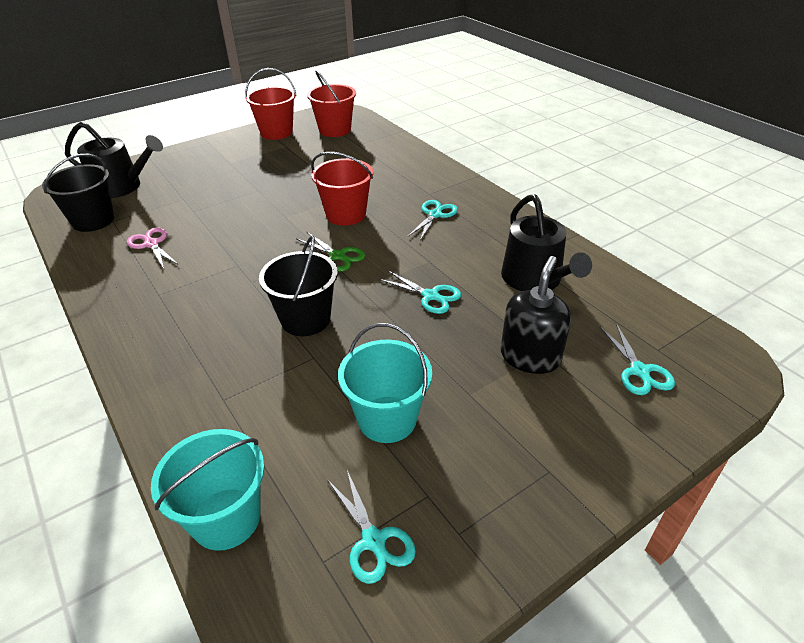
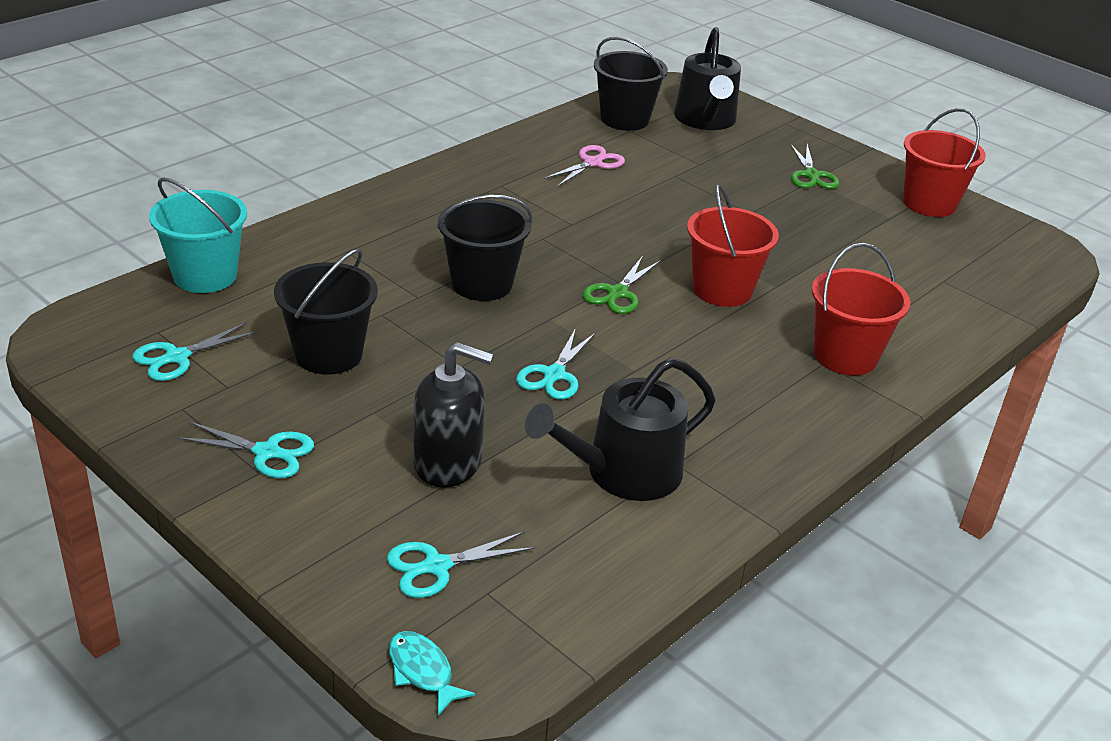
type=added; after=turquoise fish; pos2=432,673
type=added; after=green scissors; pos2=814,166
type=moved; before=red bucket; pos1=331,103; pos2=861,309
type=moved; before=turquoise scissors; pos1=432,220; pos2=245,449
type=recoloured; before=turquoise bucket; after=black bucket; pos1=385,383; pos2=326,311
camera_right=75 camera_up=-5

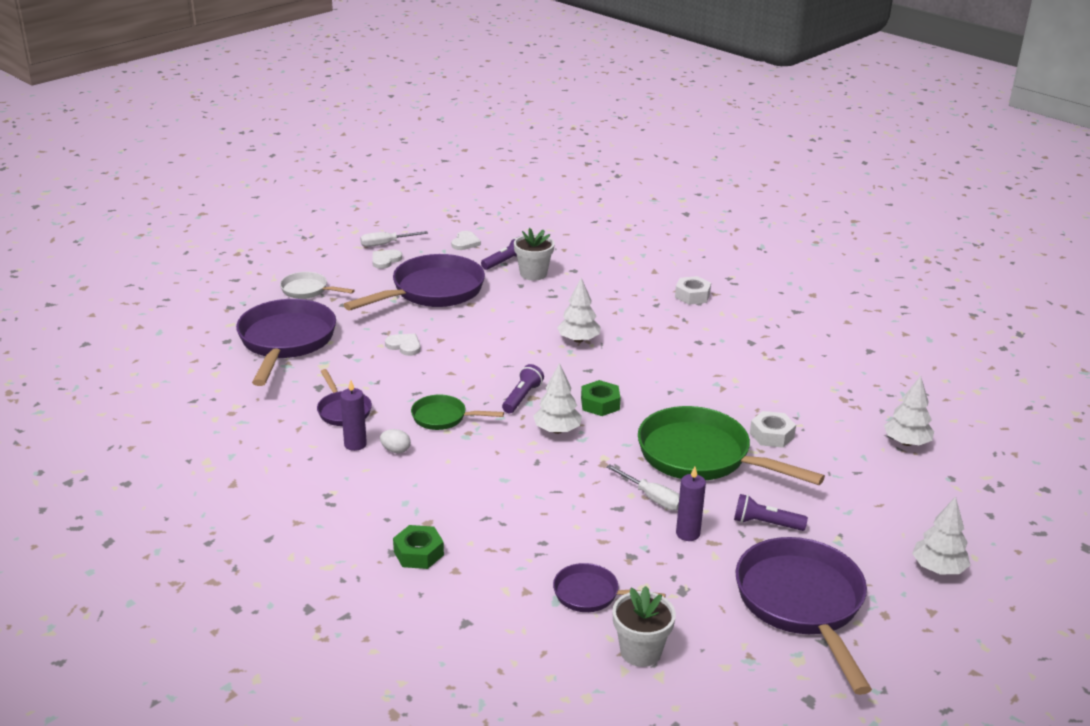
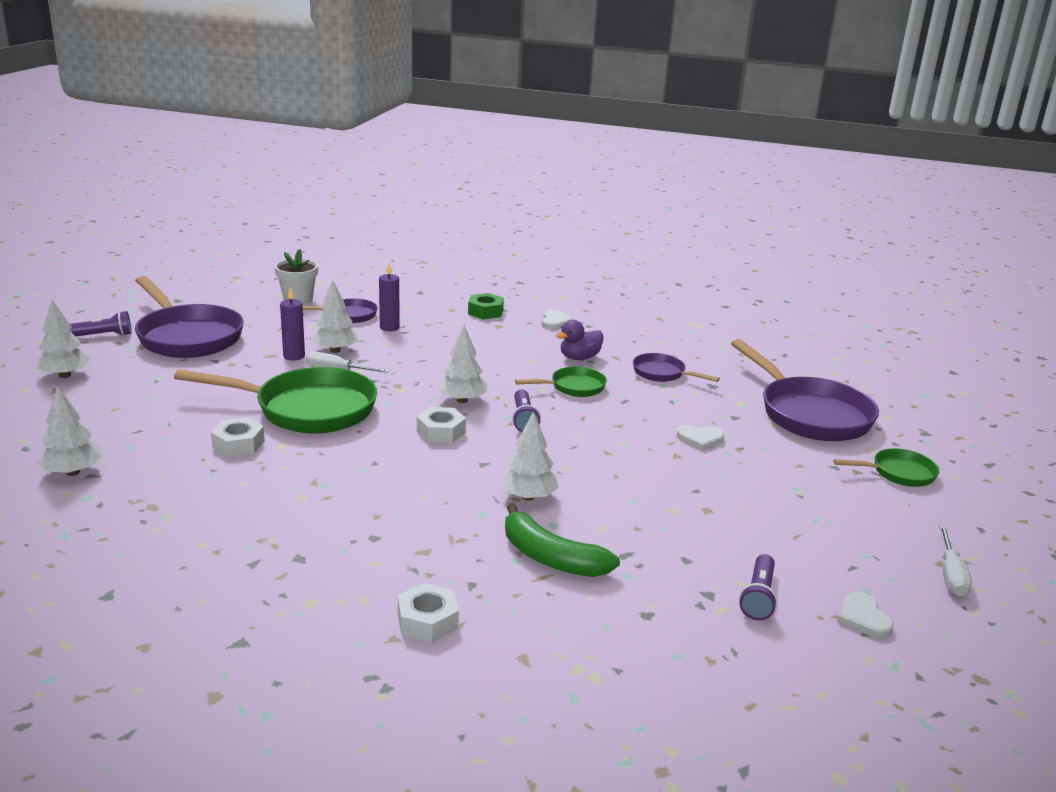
type=removed; before=purple pan; pos1=414,282
type=removed; before=white flower pot; pos1=534,254
type=added; after=white tree; pos2=334,316
type=added; after=green banana; pos2=562,540
type=moved; before=purple candle; pos1=353,415; pos2=389,297
type=moved; before=white heart; pos1=387,259; pos2=558,319
type=moved; before=purple flashlight; pos1=771,512; pos2=100,323
type=replaced; before=white egg; after=purple duck; pos1=395,441; pos2=580,340
type=recoloured; before=white pan; after=green pan; pos1=317,285; pos2=886,467
type=recoloured; before=green nut; after=white nut; pos1=601,398; pos2=441,425
type=turned; before=white screwdriver; pos1=394,239; pos2=955,560; turn=150
camera_right=150 camera_up=-5

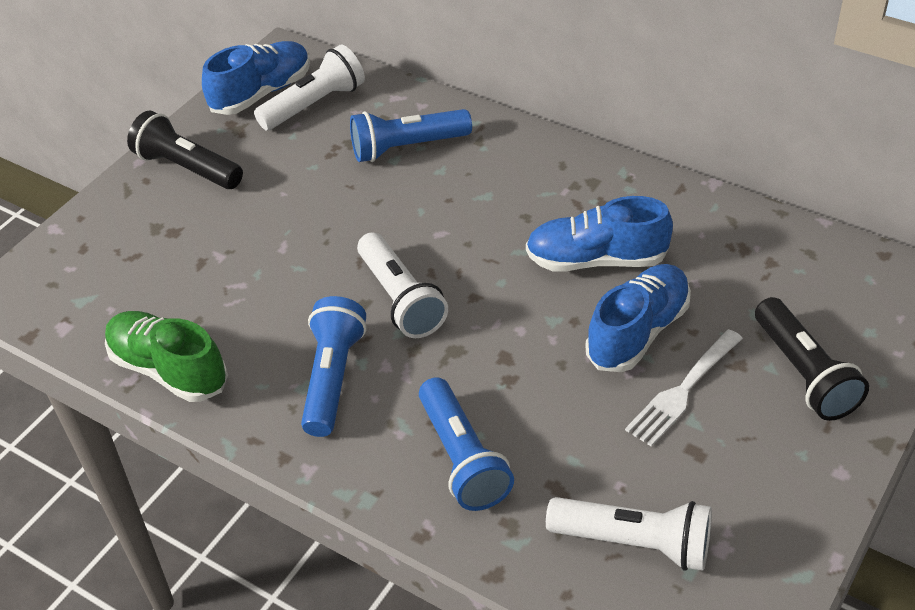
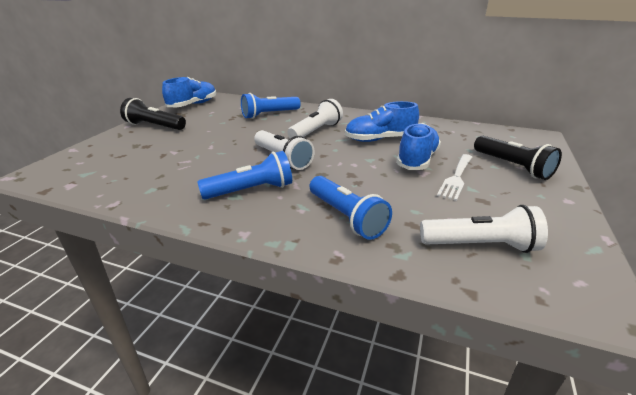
type=removed; before=green shoe; pos1=166,356
type=moved; before=white flashlight; pos1=309,87; pos2=315,118
type=turned; before=blue flashlight; pos1=334,366; pos2=244,175; turn=75
camera_right=-15 camera_up=-15

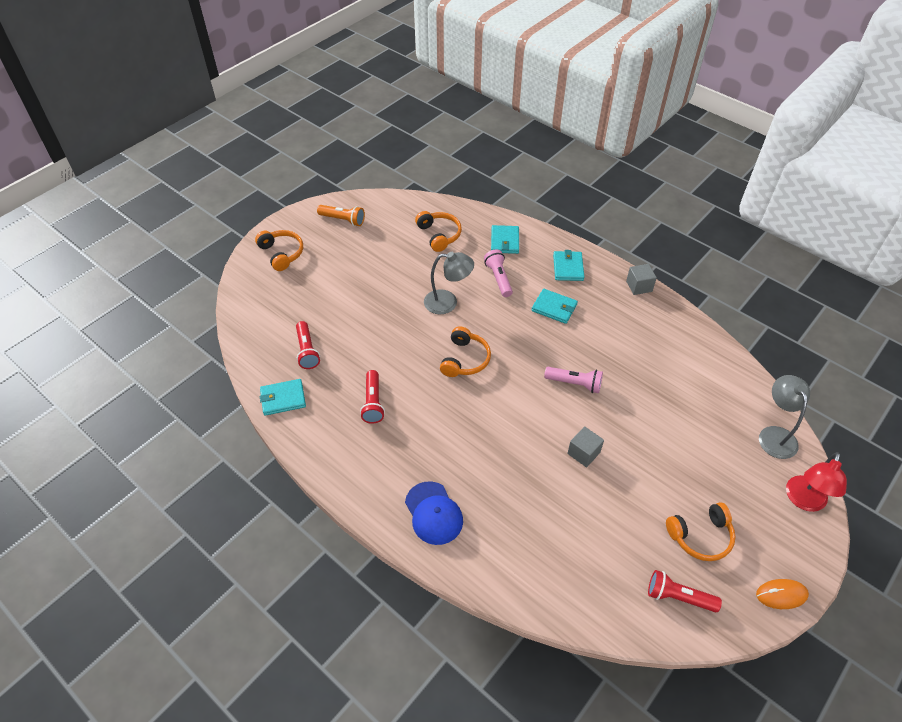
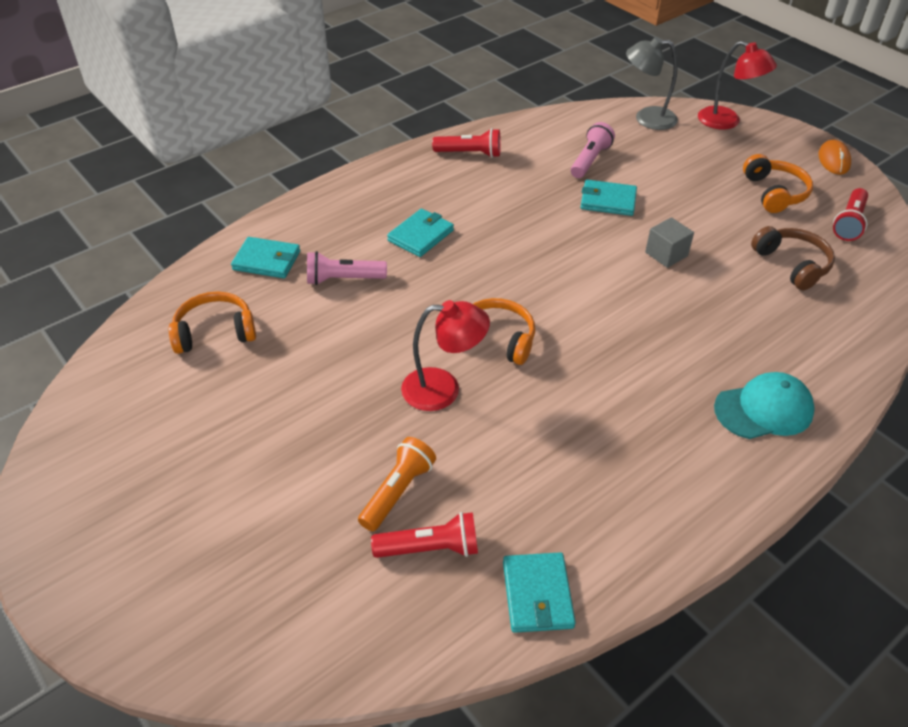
type=removed; before=orange headphones; pos1=279,250
type=removed; before=grey lamp; pos1=449,283
type=removed; before=grey cube; pos1=641,279
type=added; after=red lamp; pos2=445,355
type=added; after=brown headphones; pos2=793,258
type=moved; before=orange flashlight; pos1=341,215; pos2=397,484
type=moved; before=red flashlight; pos1=372,397; pos2=466,143
type=moved; before=pink flashlight; pos1=573,380; pos2=593,150
type=moved; before=turquoise wallet; pos1=568,265; pos2=609,198
type=recoloured; before=blue cap; after=turquoise cap; pos1=434,513; pos2=764,405
camera_right=-80 camera_up=-5

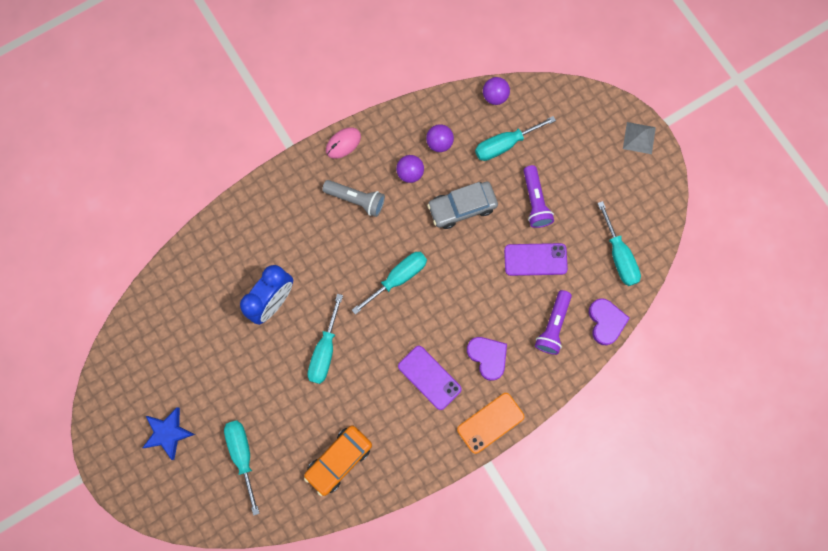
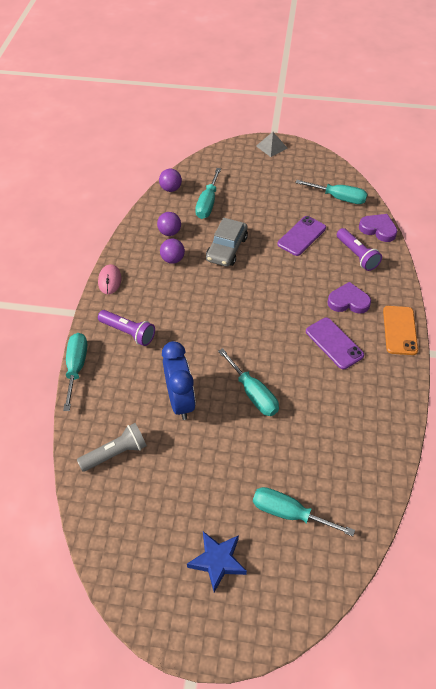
type=removed; before=orange car; pos1=338,461
type=moved; before=grey flashlight; pos1=353,198; pos2=112,447
type=moved; before=turquoise screwdriver; pos1=389,283; pos2=75,372
type=moved; before=purple flashlight; pos1=539,196; pos2=126,328
type=turned; before=purple phone; pos1=430,378; pos2=335,343; turn=60
camera_right=-50 camera_up=-25

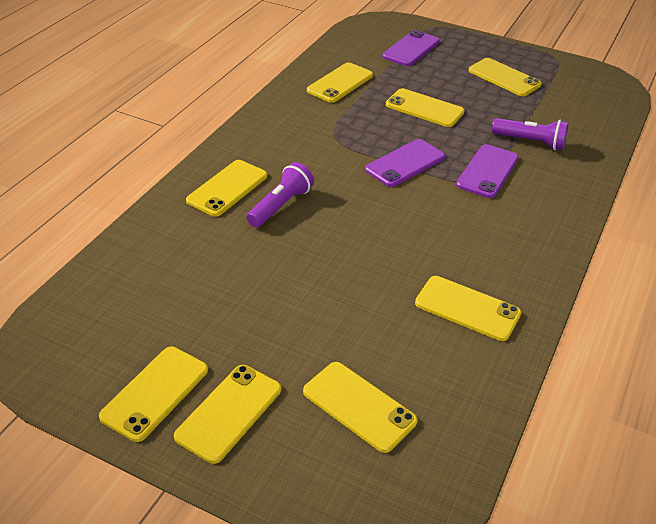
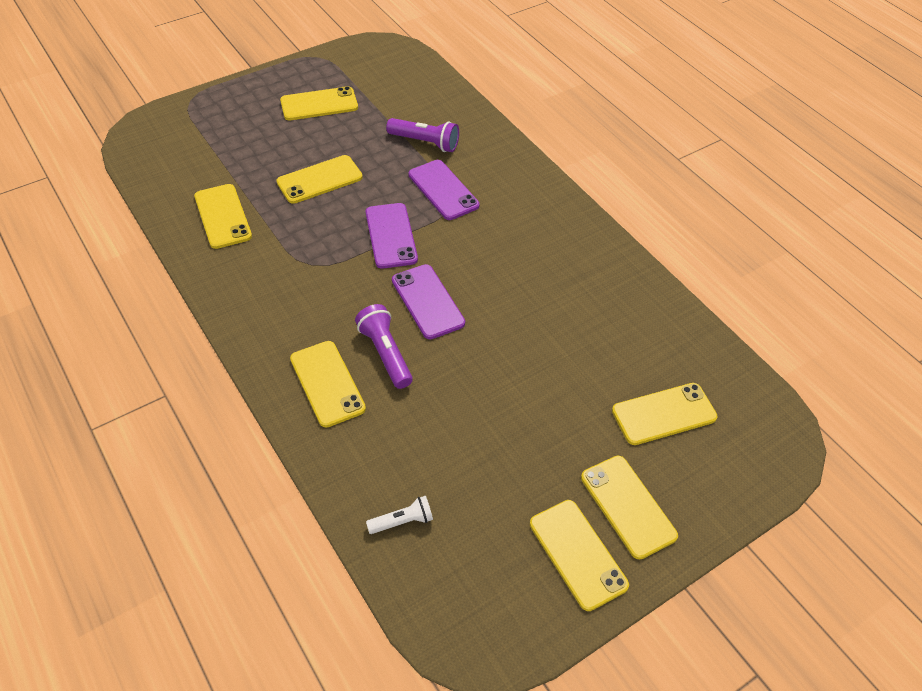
type=removed; before=yellow phone; pos1=468,308
type=added; after=white flashlight; pos2=399,515
type=moved; before=purple phone; pos1=411,48; pos2=428,301
type=turned; before=purple flashlight; pos1=530,134; pos2=422,135; turn=60
camera_right=-60 camera_up=10

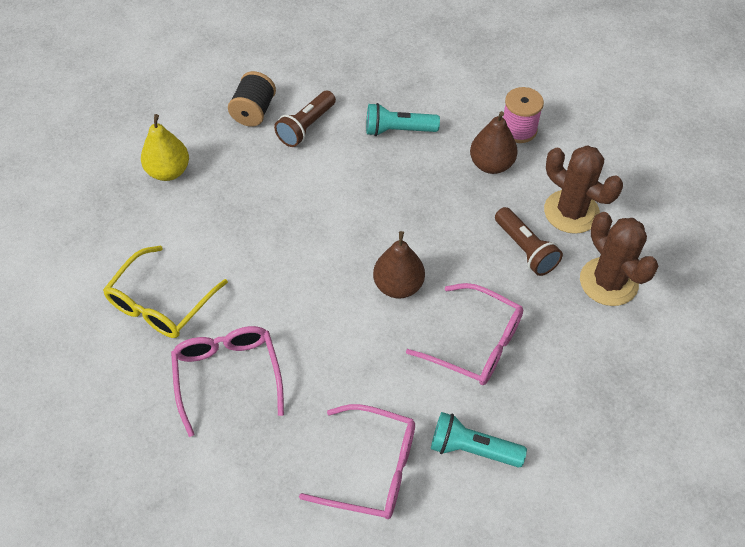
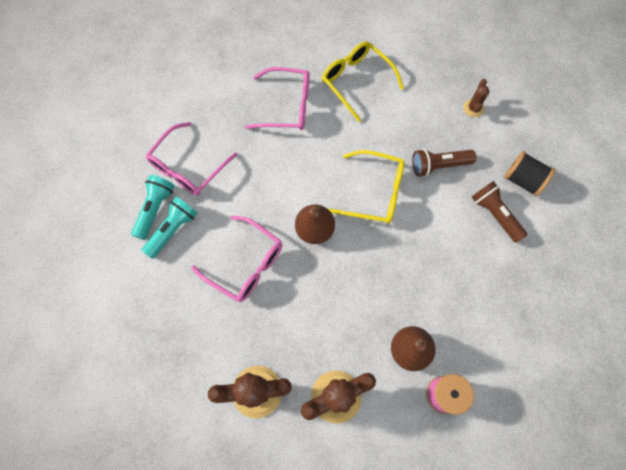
type=added; after=yellow glasses; pos2=367,187
type=moved; before=turquoise flashlight; pos1=403,119; pos2=153,207
type=moved; before=brown flashlight; pos1=529,241; pos2=444,163
type=replaced; before=yellow pear; after=brown cactus; pos1=165,147; pos2=476,98
type=turned; before=pink glasses; pos1=464,334; pos2=236,259; turn=-105
camera_right=110 camera_up=15

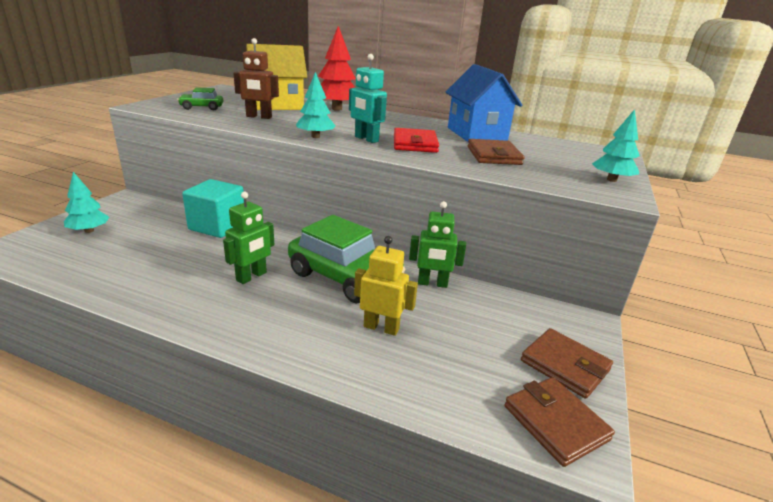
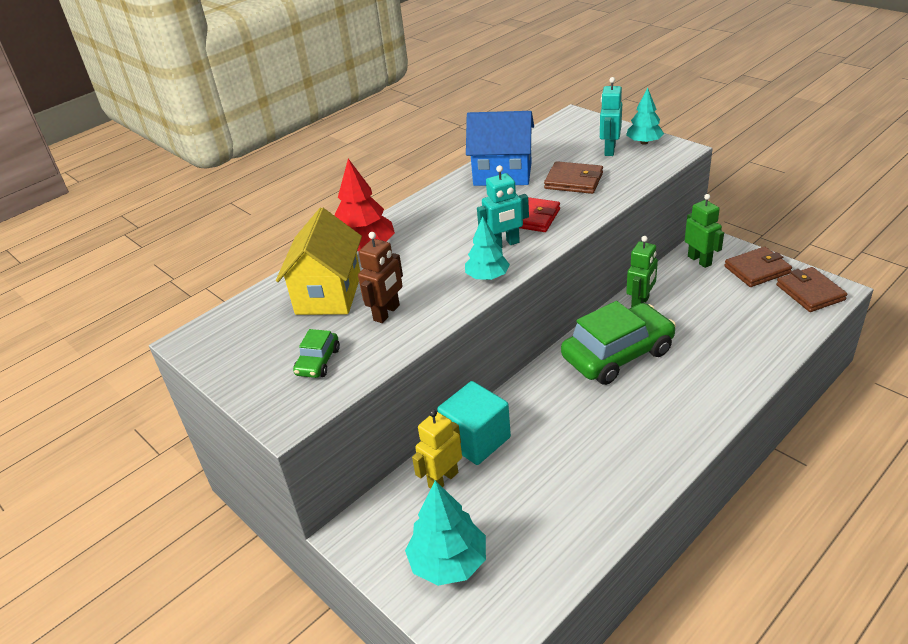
type=added; after=turquoise robot; pos2=611,116
type=moved; before=green robot; pos1=248,238; pos2=704,231
type=moved; before=yellow robot; pos1=386,286; pos2=437,449
type=turned; before=brown wallet; pos1=560,422; pos2=811,289; turn=75
type=resized; before=turquoise tree; pos1=86,202; pos2=445,533; scale=1.52
camera_right=-60 camera_up=10

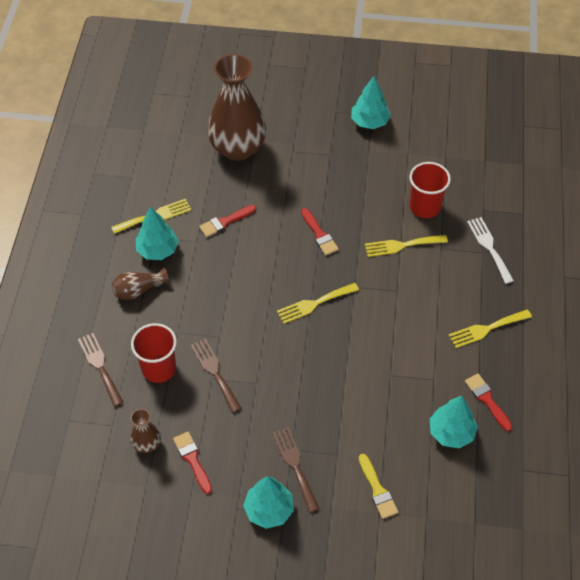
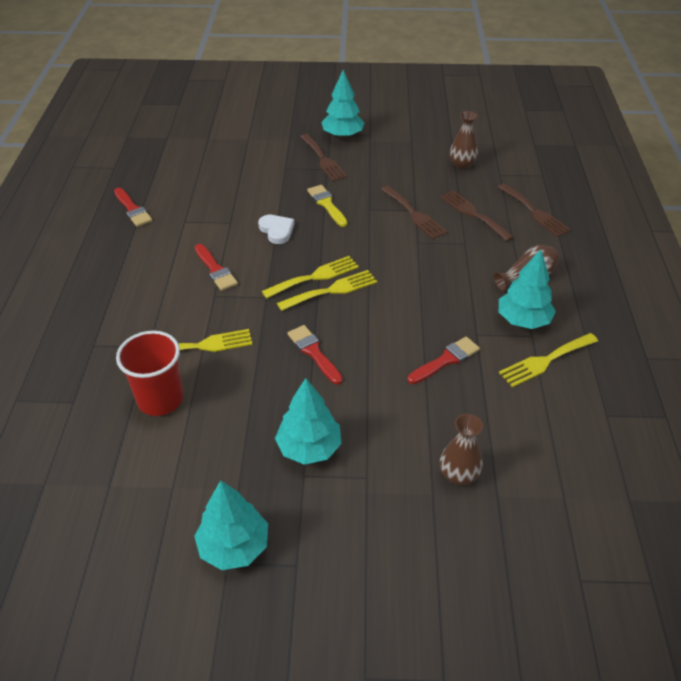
type=removed; before=white fork; pos1=490,250
type=added; after=white heart; pos2=276,229
type=moved; before=red brush; pos1=192,463; pos2=216,267
type=moved; before=yellow brush; pos1=378,486; pos2=327,206
type=moved; before=turquoise tree; pos1=454,422; pos2=308,421
type=moved; before=yellow fork; pos1=490,329; pos2=327,290
type=replaced; before=red cup; after=brown fork; pos1=154,353; pos2=477,215
type=resized; before=brown vase; pos1=237,107; pos2=461,449; scale=0.44
camera_right=175 camera_up=-10

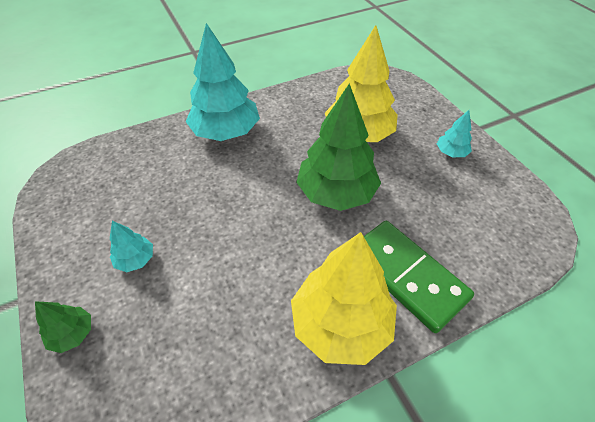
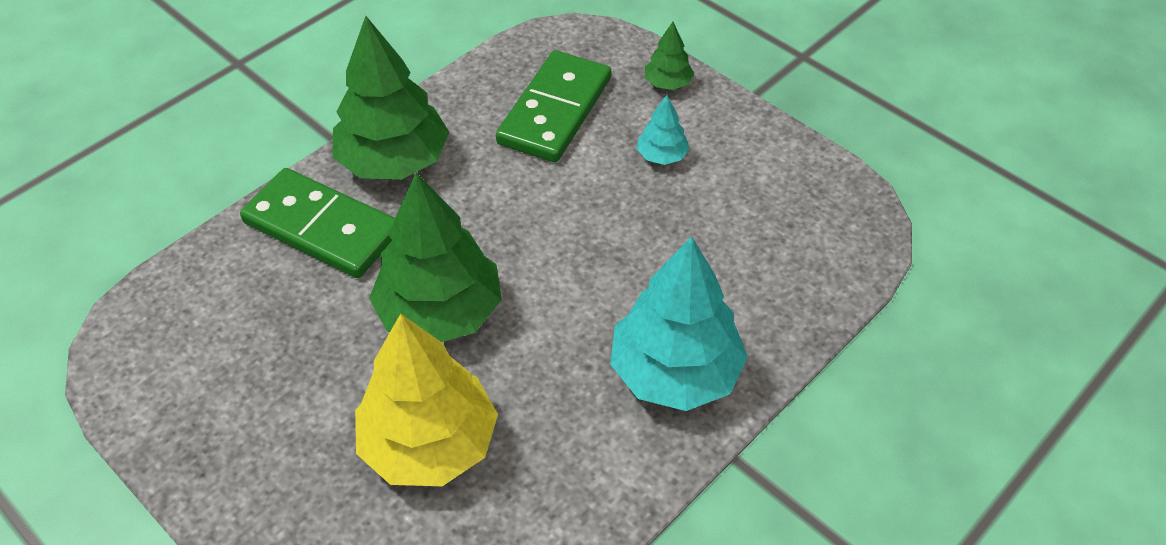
type=removed; before=turquoise tree; pos1=454,133
type=added; after=green domino; pos2=553,106
type=recoloured; before=yellow tree; after=green tree; pos1=344,298; pos2=390,98
camera_right=160 camera_up=0

